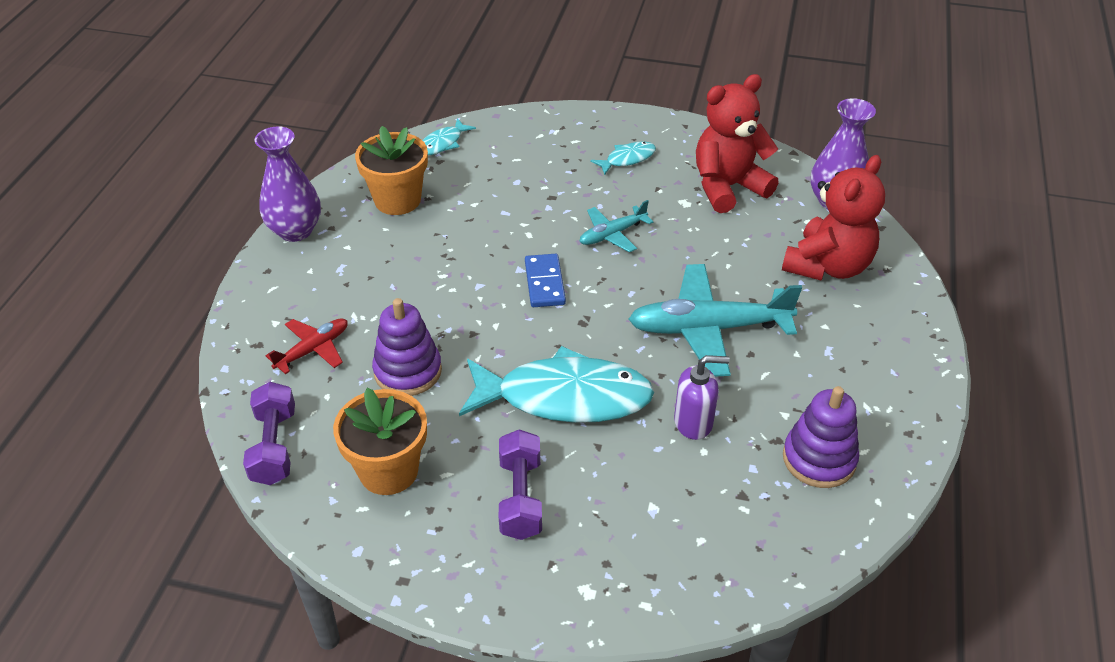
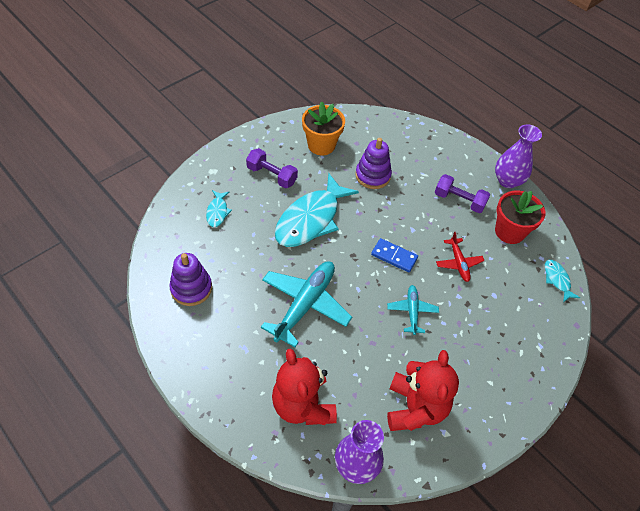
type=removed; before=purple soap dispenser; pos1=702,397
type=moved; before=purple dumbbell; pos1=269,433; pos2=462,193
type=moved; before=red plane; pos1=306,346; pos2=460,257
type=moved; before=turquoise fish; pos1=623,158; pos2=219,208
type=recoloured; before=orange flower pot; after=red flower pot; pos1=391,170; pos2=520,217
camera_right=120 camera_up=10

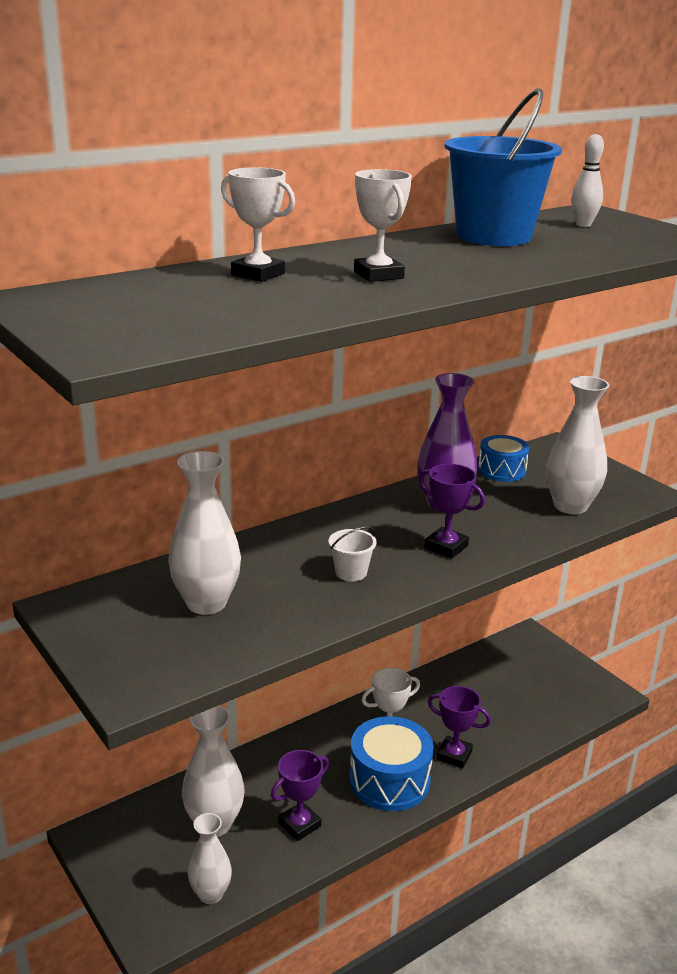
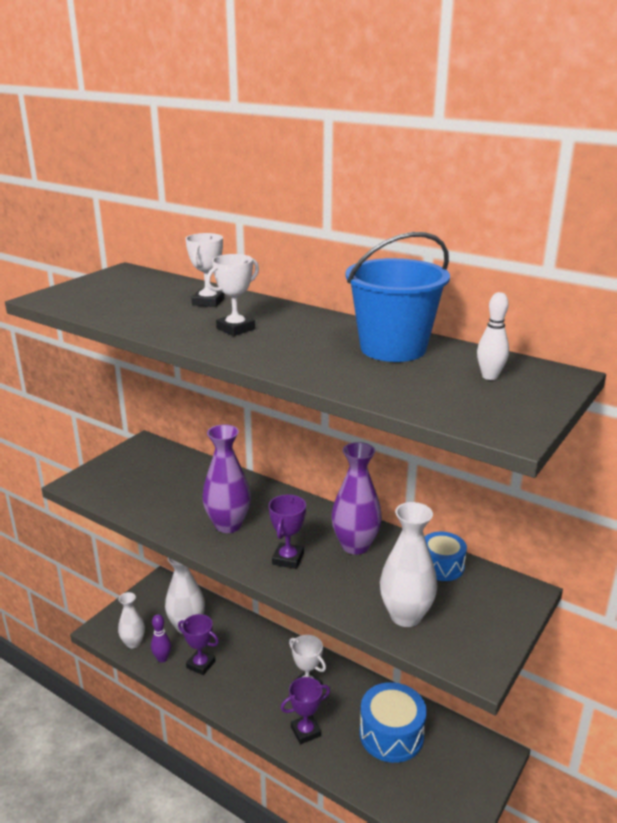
type=removed; before=white vase; pos1=204,533
type=added; after=purple bowling pin; pos2=161,638
type=moved; before=blue drum; pos1=391,763; pos2=393,722
type=replaced; before=white bucket; after=purple vase; pos1=353,553; pos2=226,478
type=turned; before=purple trophy; pos1=459,727; pos2=305,710; turn=60
camera_right=70 camera_up=0

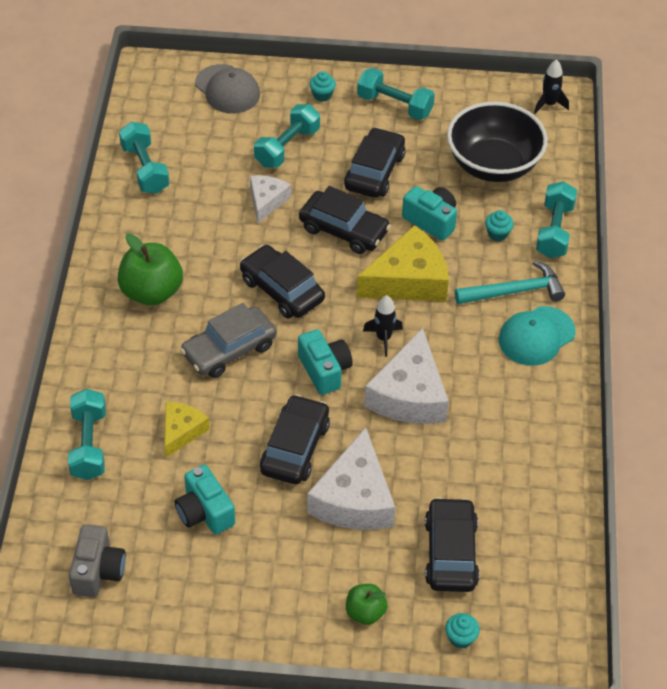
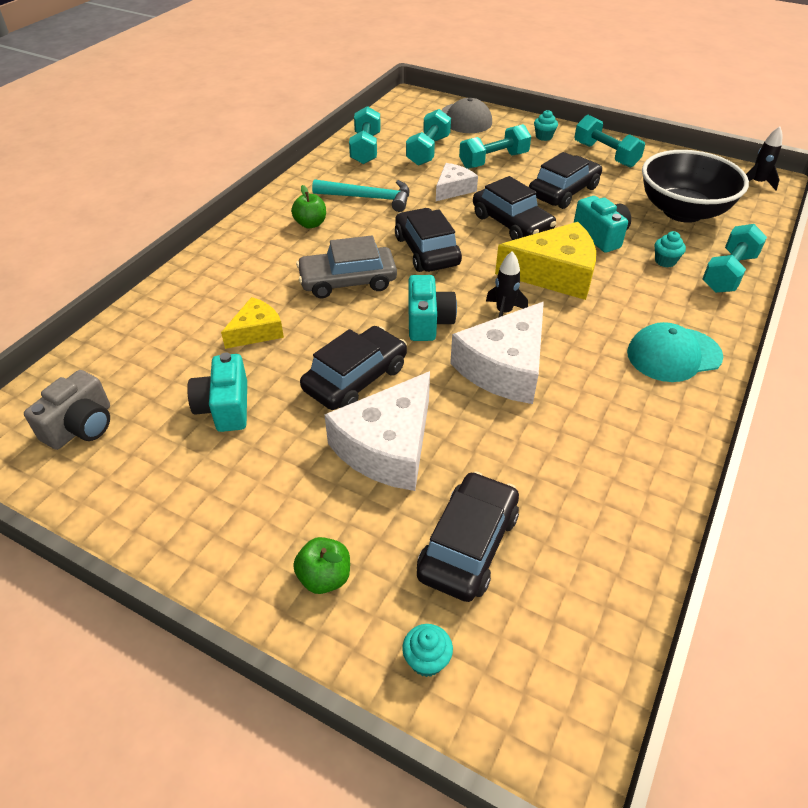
type=moved; before=turquoise dumbbell; pos1=87,434; pos2=428,137
type=moved; before=turquoise hammer; pos1=510,282; pos2=360,195
type=resized; before=green apple; pos1=150,269; pos2=308,206; scale=0.56
camera_right=25 camera_up=-5

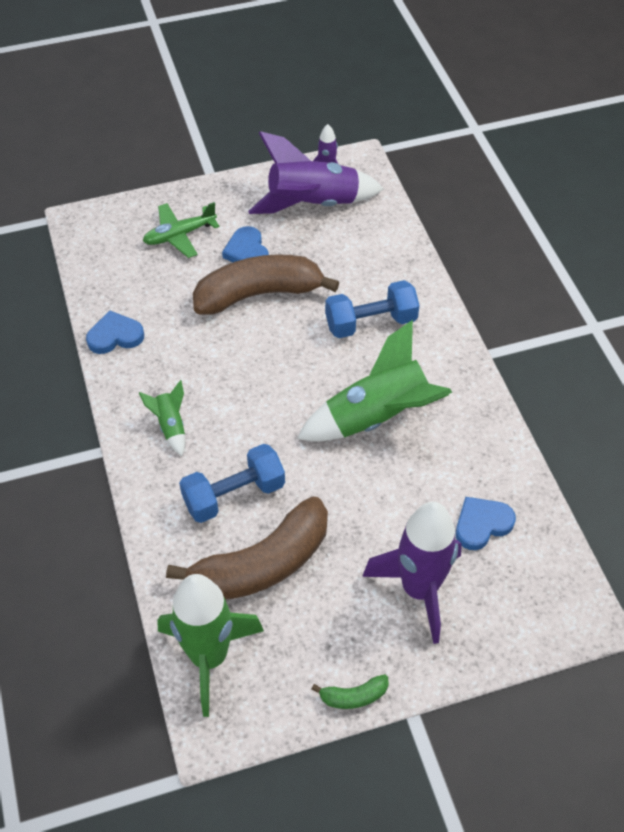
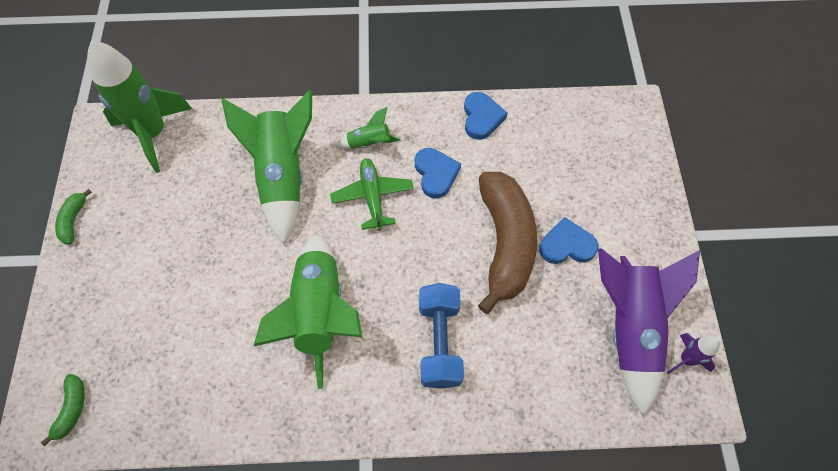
type=removed; before=brown banana; pos1=247,548
type=removed; before=purple rocket; pos1=412,573
type=added; after=green banana; pos2=63,410
type=moved; before=green plane; pos1=181,230; pos2=372,194
type=moved; before=blue heart; pos1=486,523; pos2=438,173
type=replaced; before=blue dumbbell; after=green rocket; pos1=232,483; pos2=266,167
camera_right=105 camera_up=10

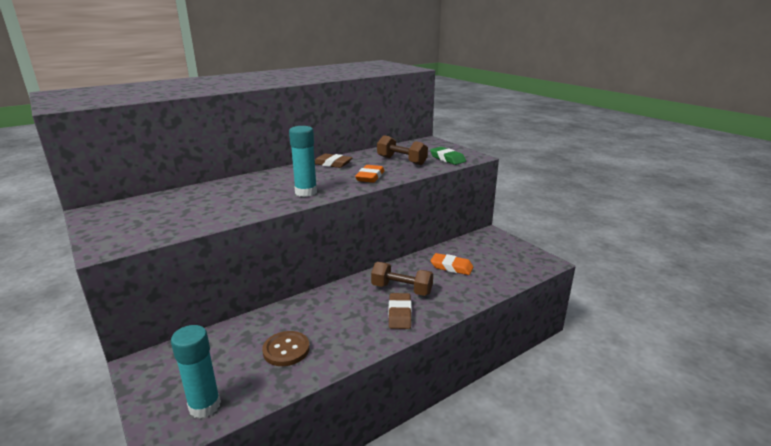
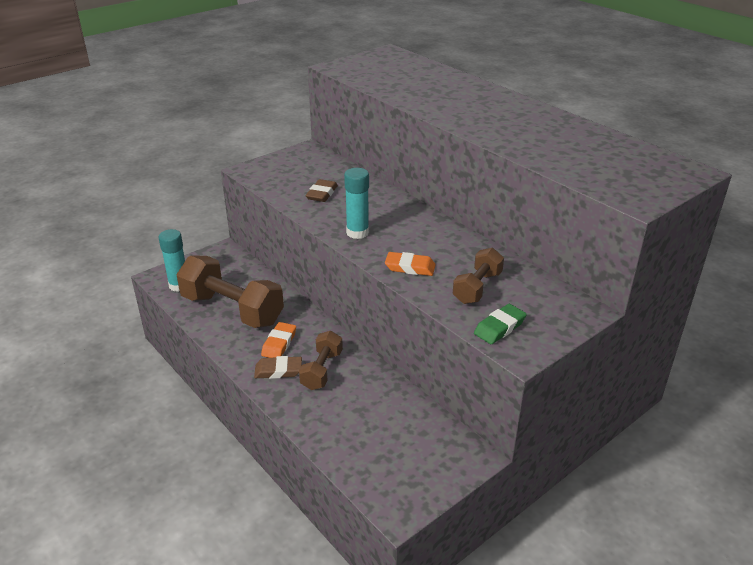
type=moved; before=brown eraser; pos1=334,160; pos2=322,190
type=moved; before=orange eraser; pos1=452,264; pos2=278,340
type=replaced; before=brown button; after=brown dumbbell; pos1=286,348; pos2=230,292
camera_right=85 camera_up=10

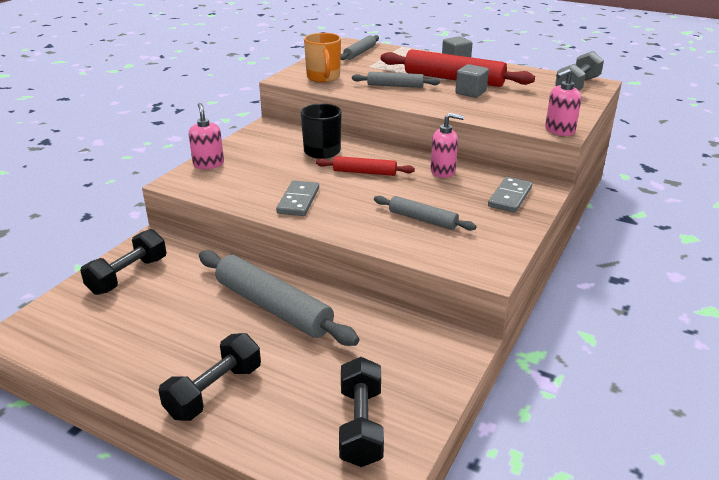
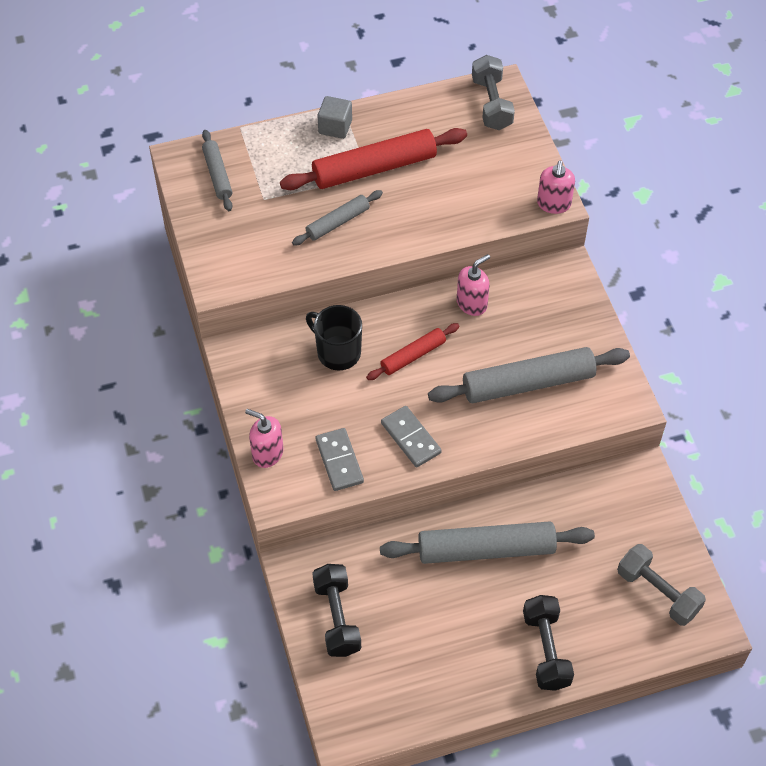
type=removed; before=orange mug; pos1=322,57
type=removed; before=grey cube; pos1=472,81
type=moved; before=grey domino; pos1=510,195; pos2=340,459
type=recoloured; before=black dumbbell; after=grey dumbbell; pos1=361,412; pos2=661,585
type=resized; before=grey rolling pin; pos1=425,213; pos2=529,375; scale=1.84
camera_right=-45 camera_up=25

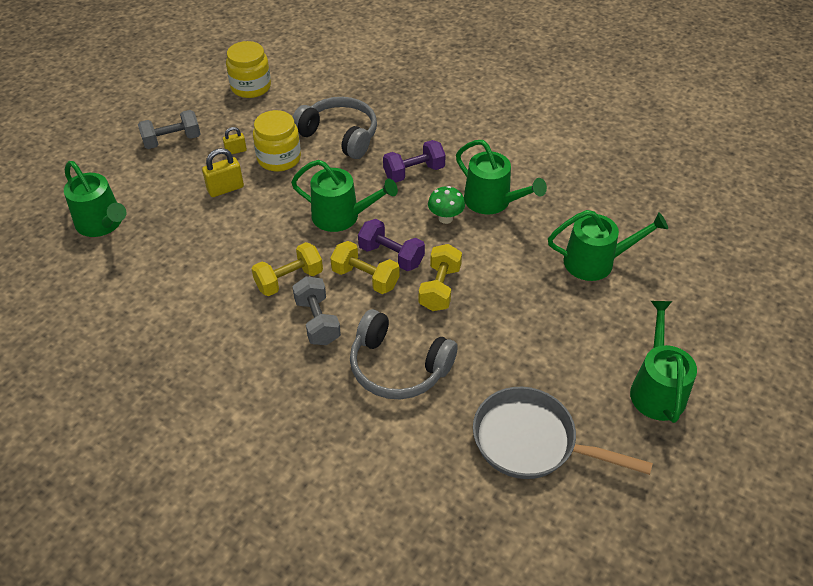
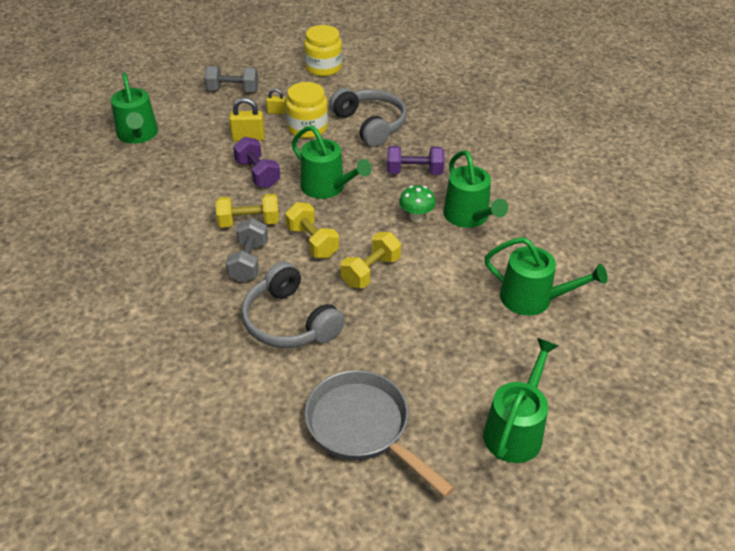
type=moved; before=purple dumbbell; pos1=391,245; pos2=256,162
camera_right=25 camera_up=-5

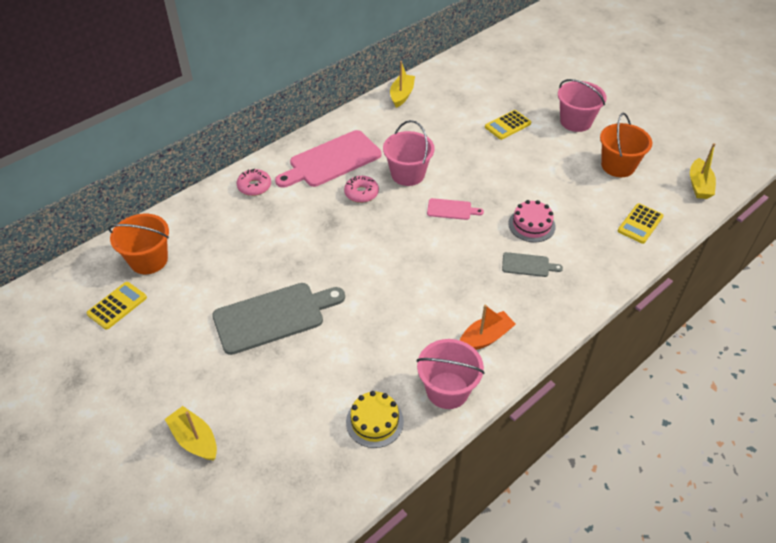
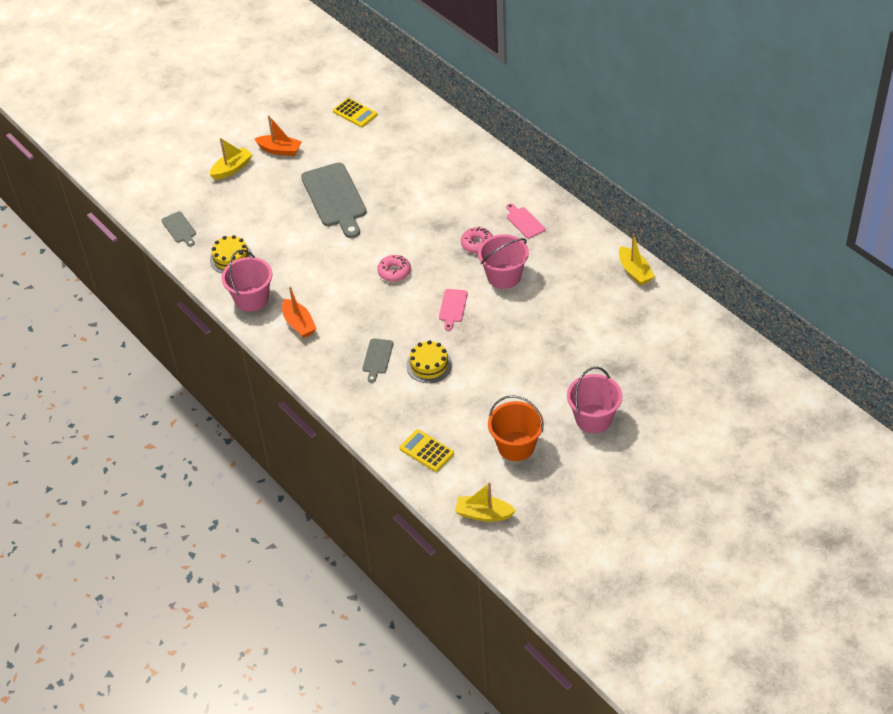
type=removed; before=orange bucket; pos1=139,244
type=removed; before=yellow calculator; pos1=508,125
type=added; after=grey cutting board; pos2=178,229
type=added; after=orange boat; pos2=278,135
type=moved; before=pink donut; pos1=254,182; pos2=394,268
type=recoloured; before=pink cake; after=yellow cake; pos1=532,221; pos2=429,361
type=turned; before=yellow boat; pos1=402,84; pos2=637,259; turn=45
type=resized; before=pink cutting board; pos1=328,159; pos2=525,221; scale=0.48
camera_right=95 camera_up=0

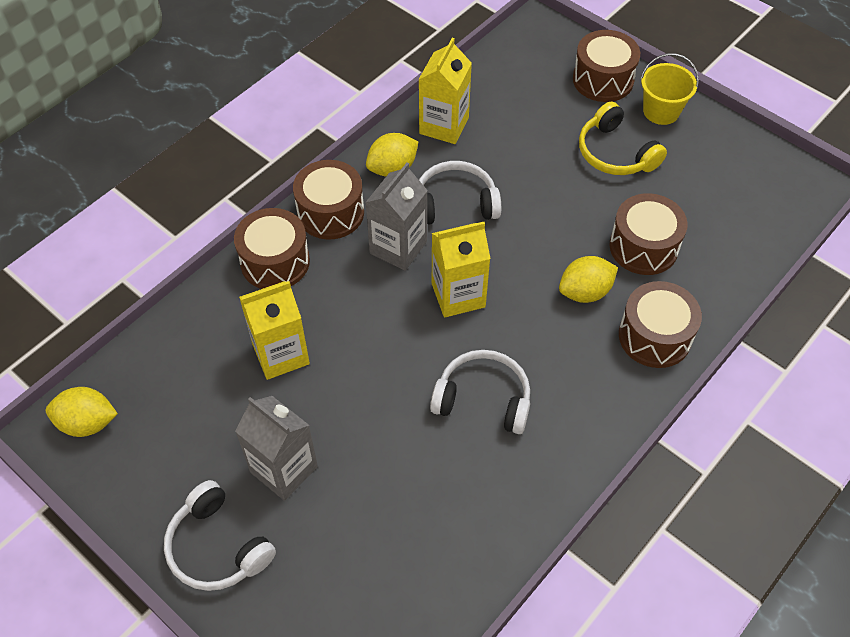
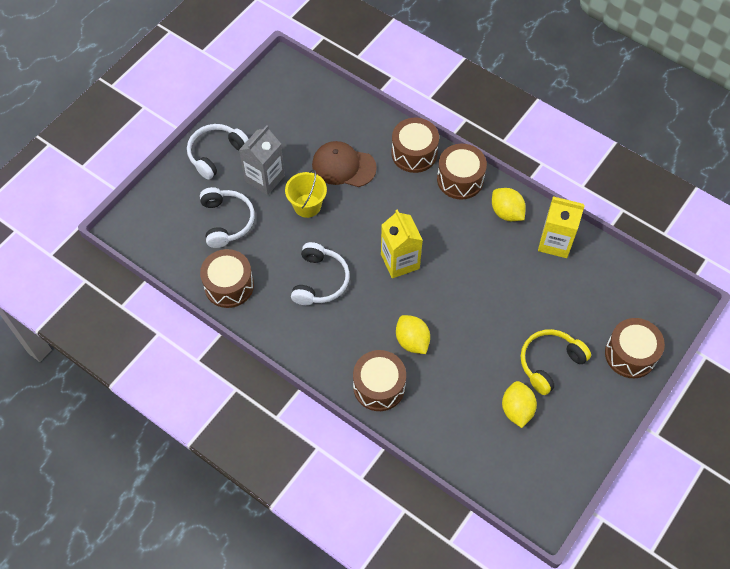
type=removed; before=grey carton; pos1=396,217
type=moved; before=yellow lemon; pos1=82,412; pos2=519,404
type=moved; before=white headphones; pos1=460,193; pos2=227,217
type=moved; before=brown drum; pos1=648,234; pos2=227,278
type=moved; before=yellow bucket; pos1=670,89; pos2=306,193
type=replaced; before=yellow carton; after=brown cap; pos1=274,330; pos2=344,164
camera_right=85 camera_up=5

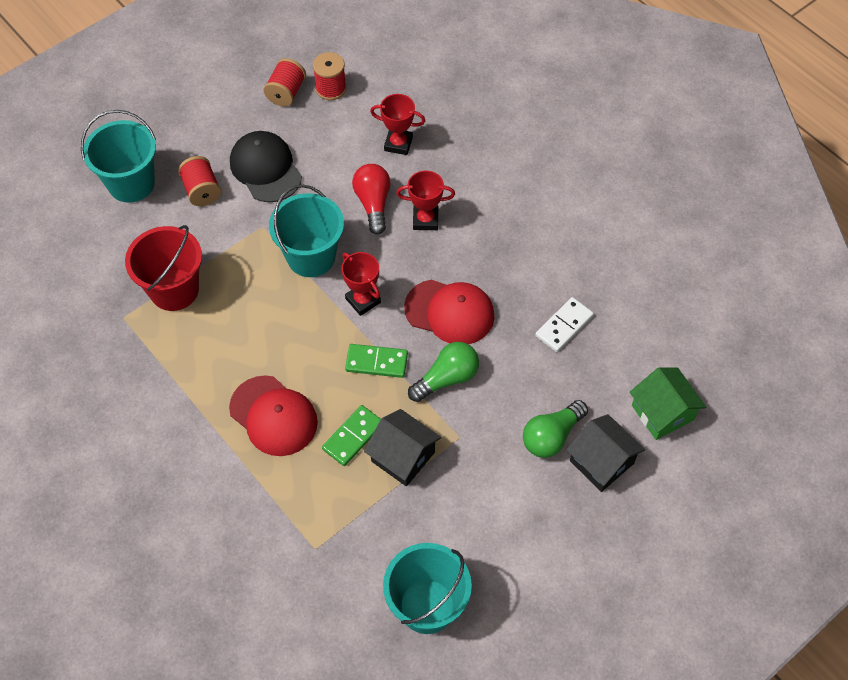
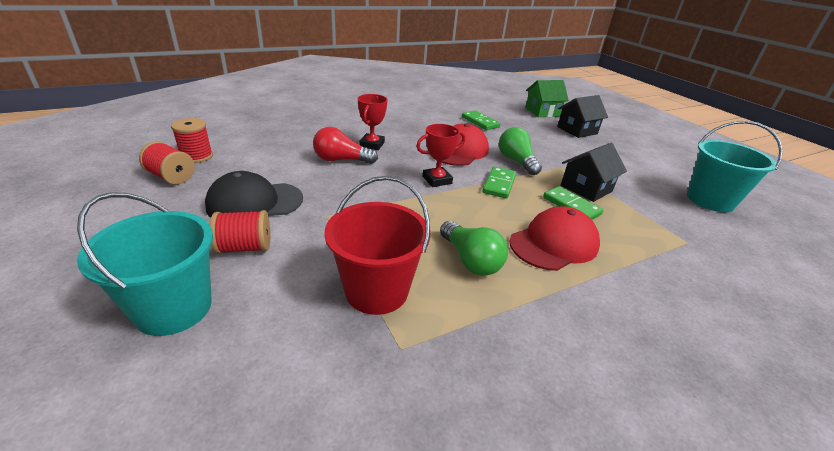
type=removed; before=turquoise bucket; pos1=306,231
type=removed; before=red trophy; pos1=397,124
type=moved; before=green light bulb; pos1=555,429; pos2=474,248
type=recoloured; before=white domino; after=green domino; pos1=564,324; pos2=481,120
camera_right=-80 camera_up=-25

